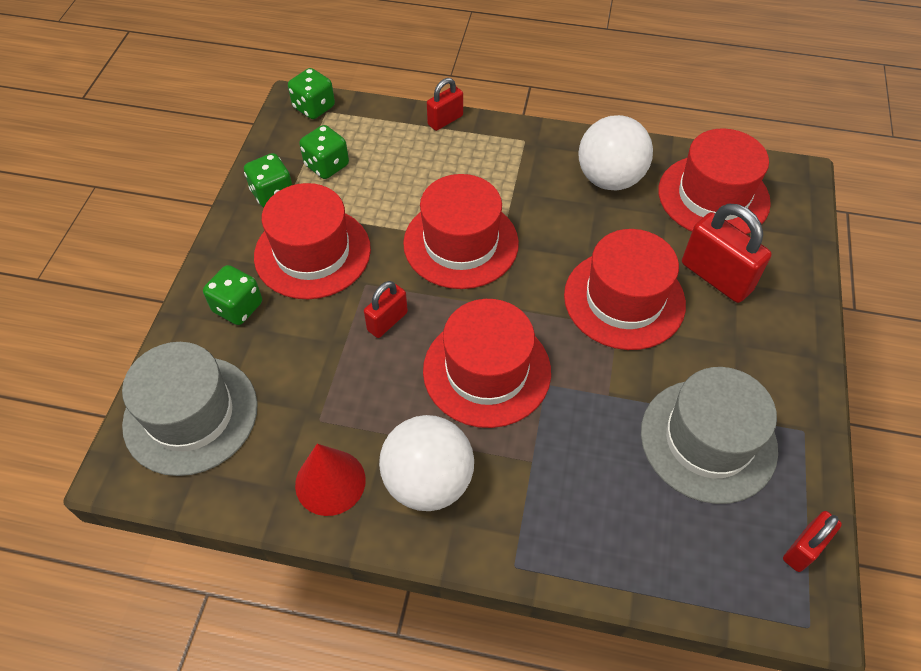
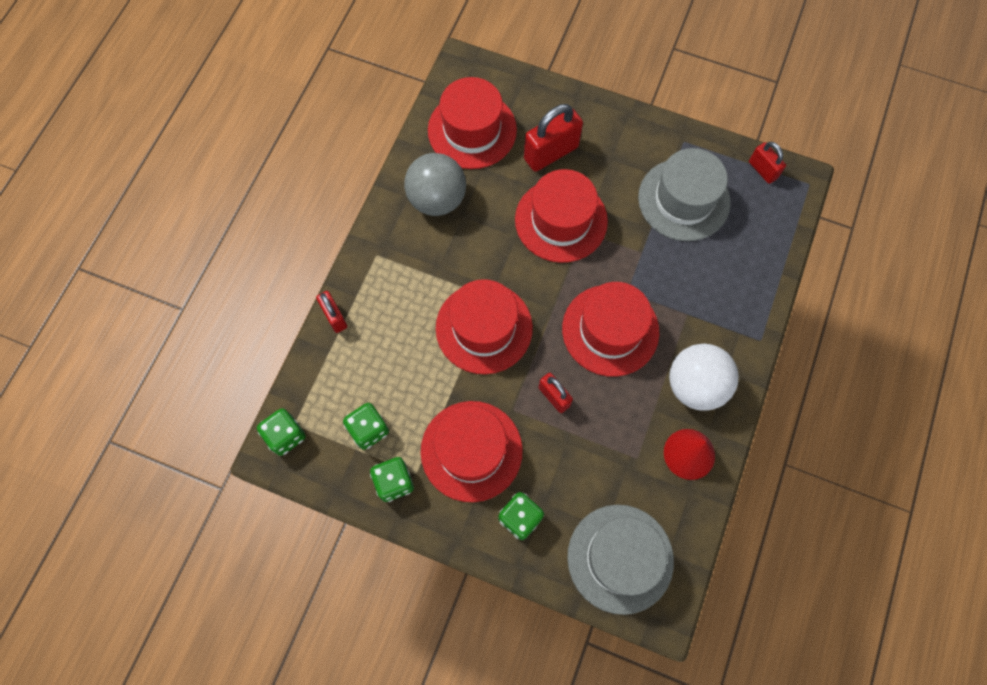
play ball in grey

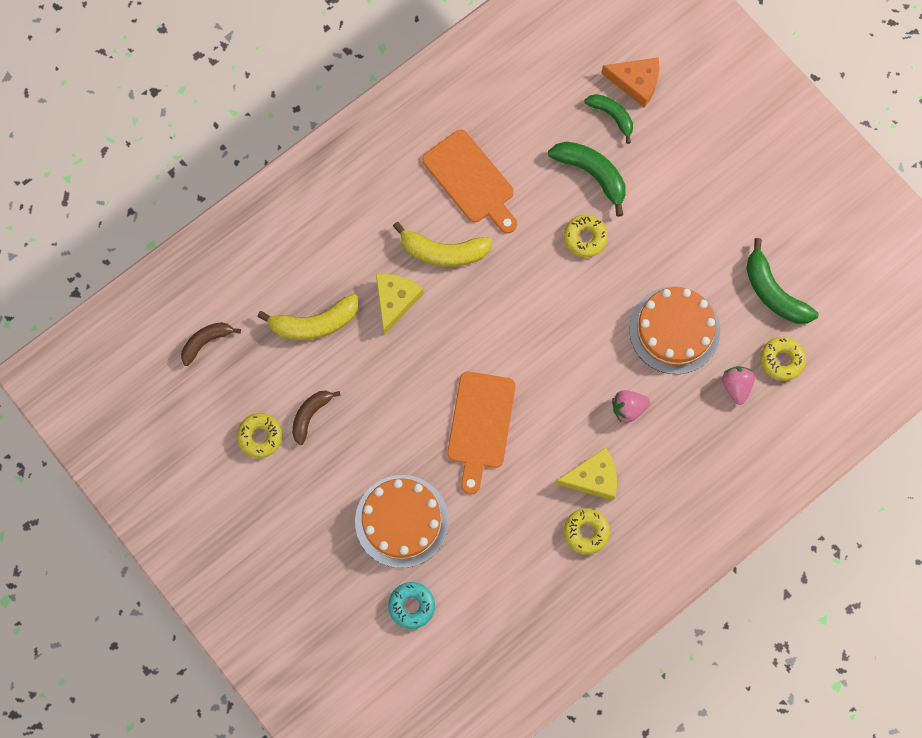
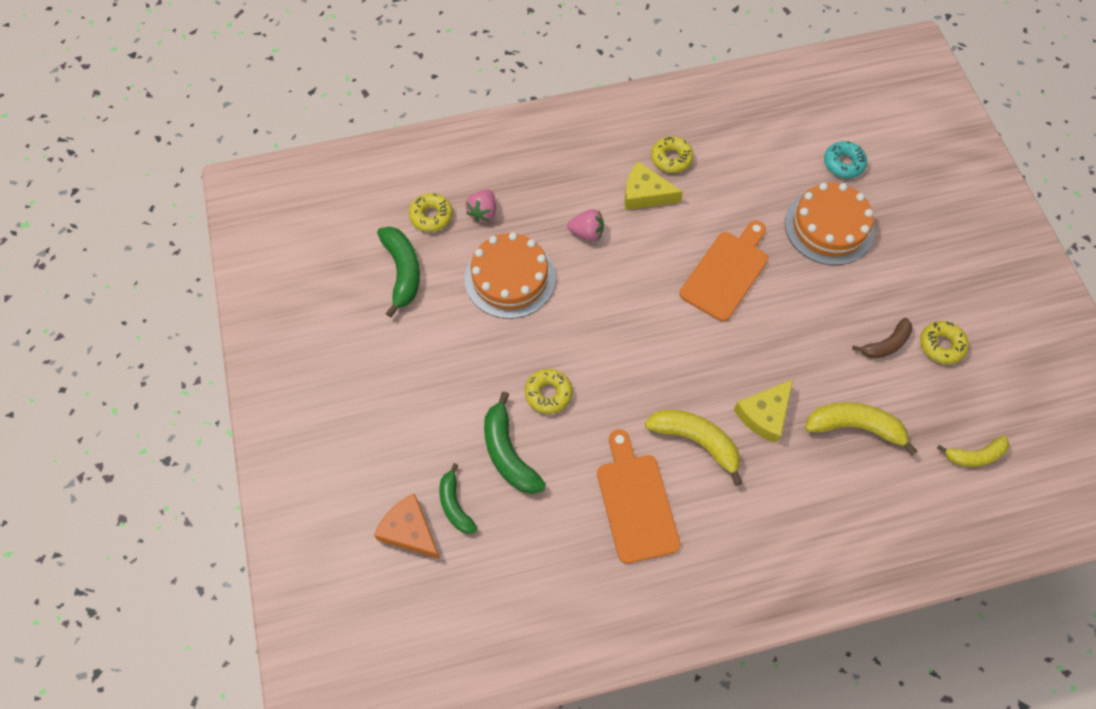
toy banana in yellow (no. 3 from left)

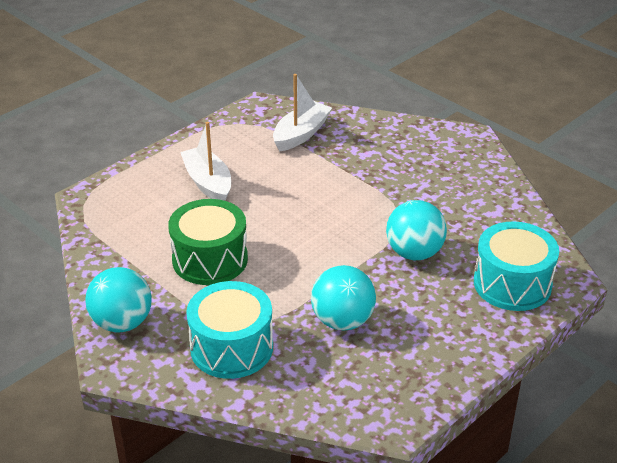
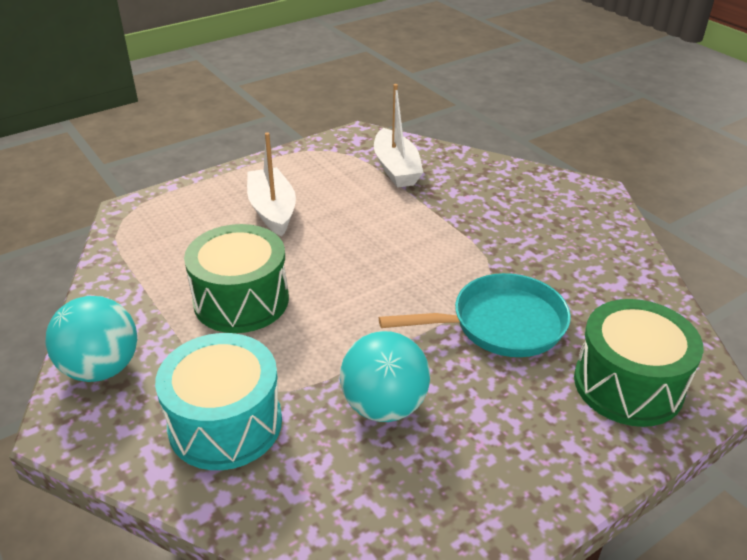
sailboat in pure white (no. 2 from left)
frying pan in teal
toy drum in leaf-green (no. 2 from left)

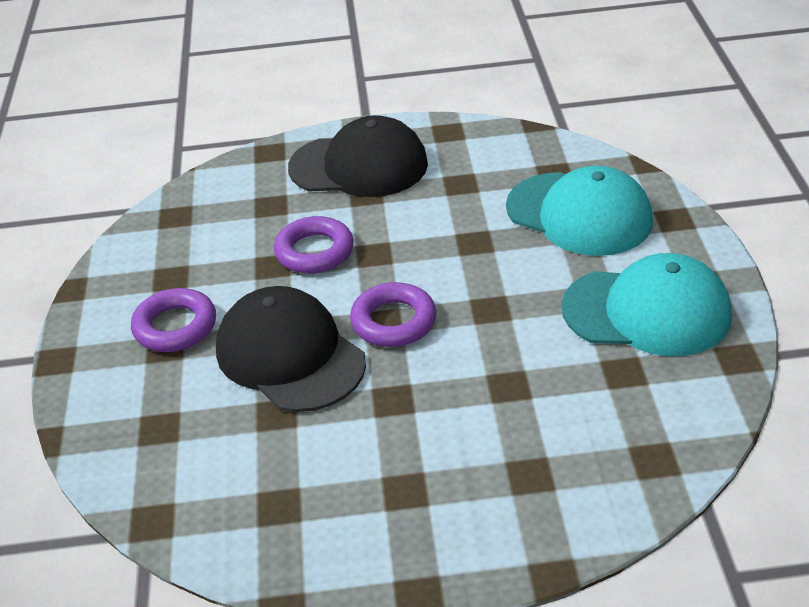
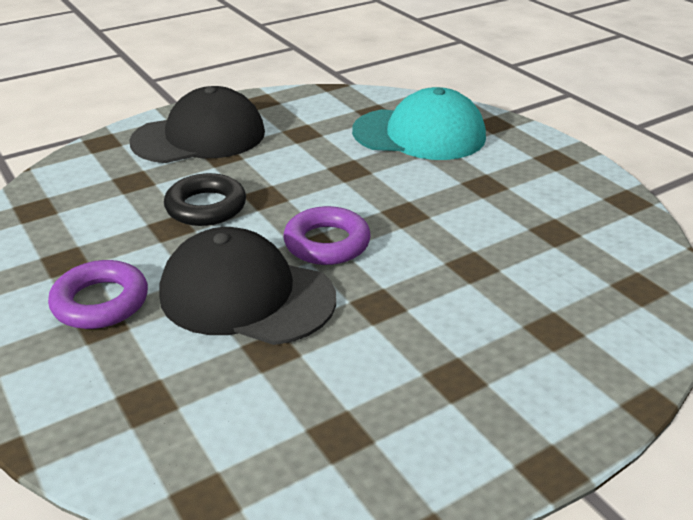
ring in black
peaked cap in teal (no. 2 from left in the first image)

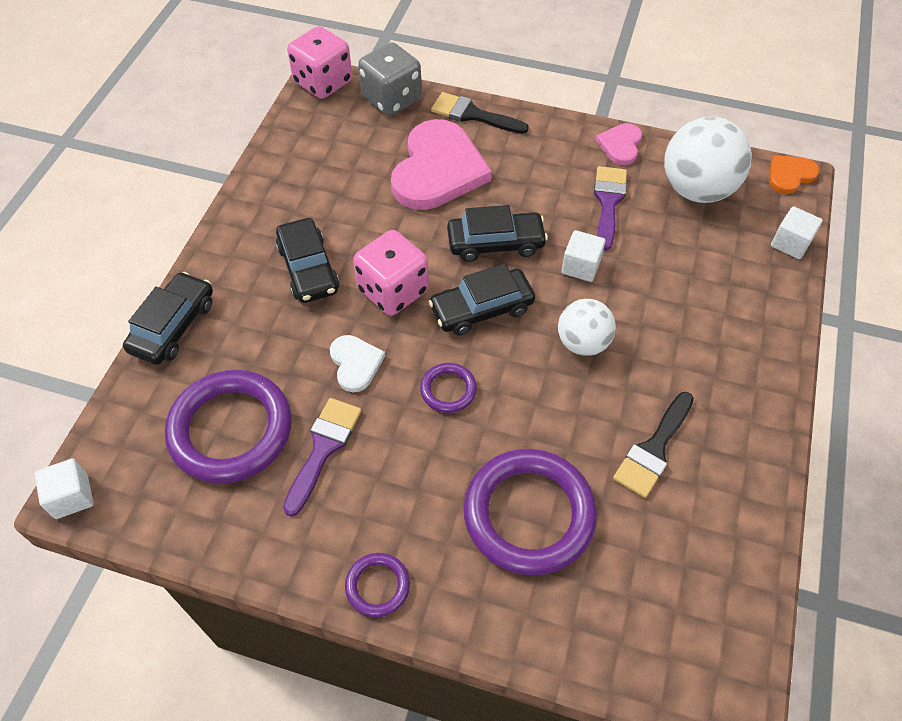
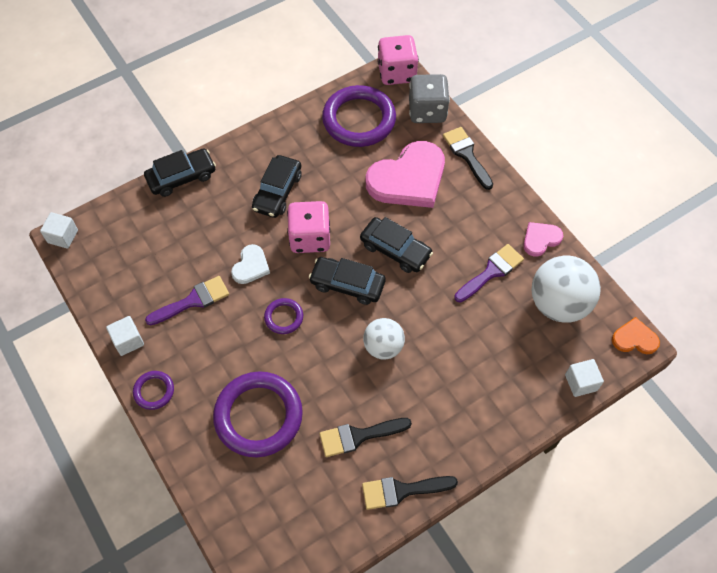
ring in royal purple (no. 4 from left)
solid cube in pure white (no. 2 from left)
brush in black (no. 2 from left)

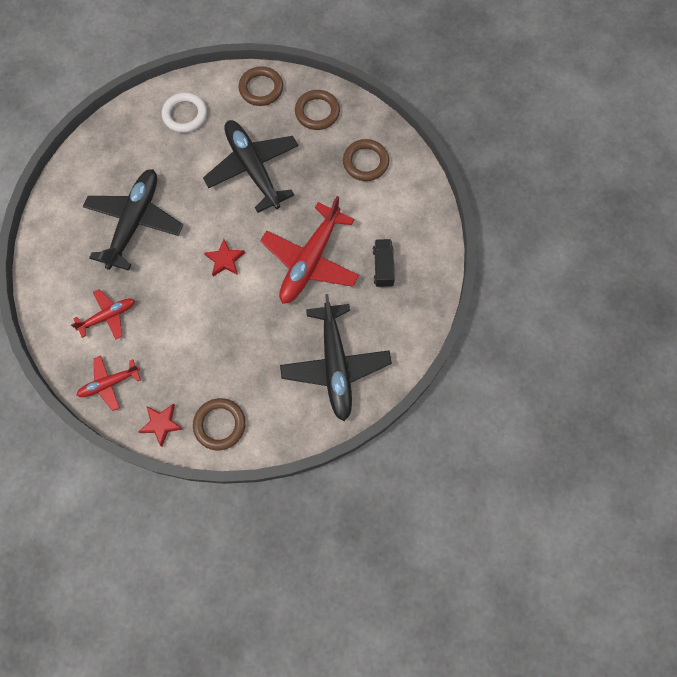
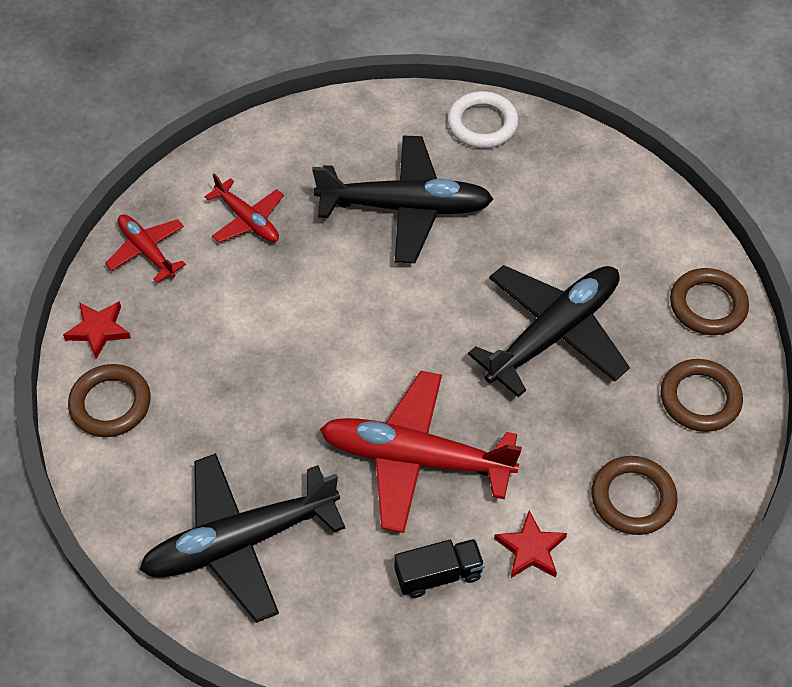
ring in pure white
five-pointed star in crimson (no. 2 from left)

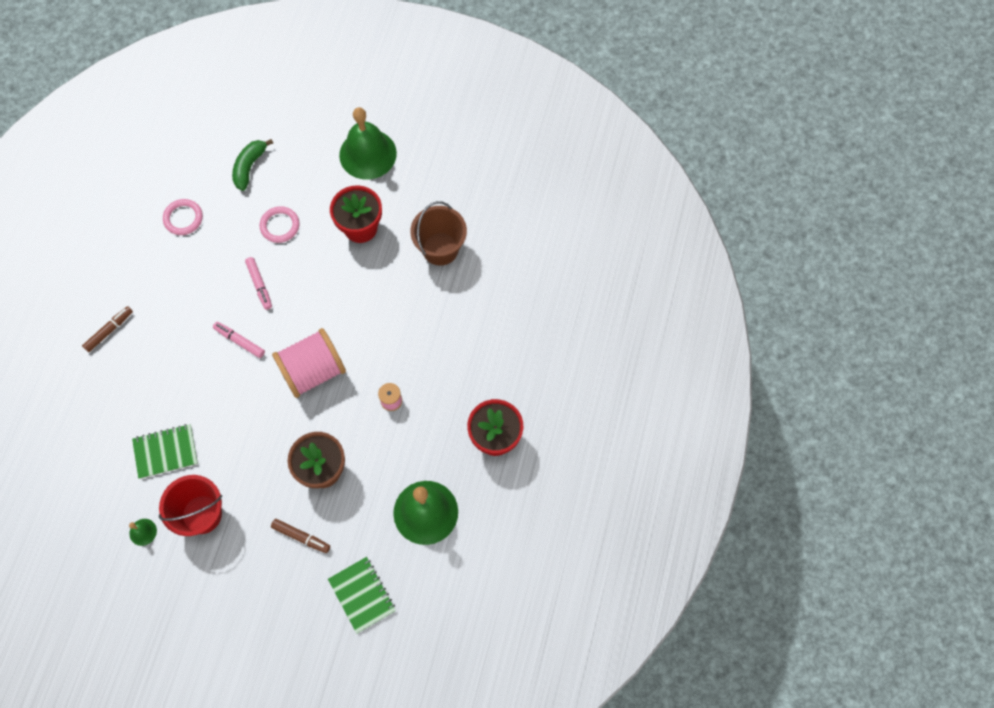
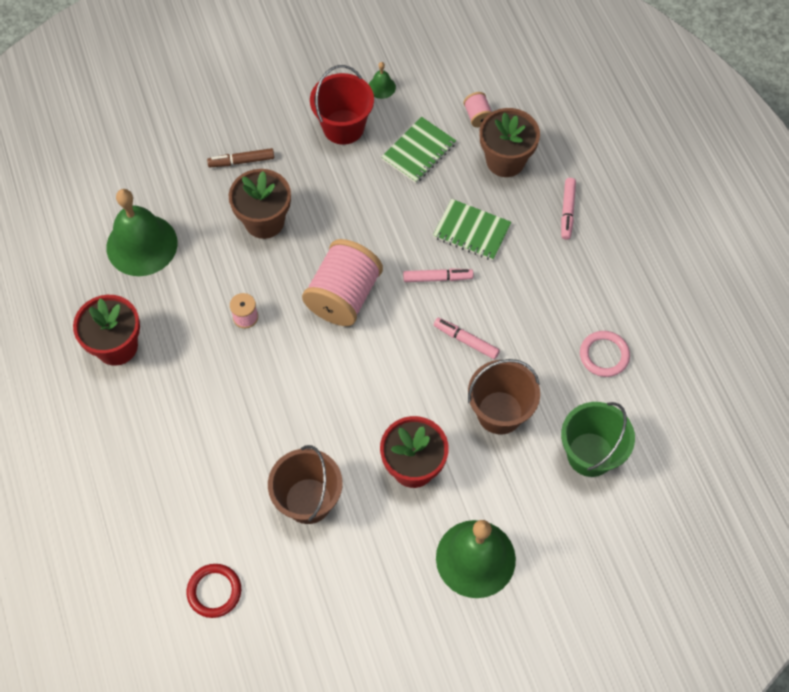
felt pen in rosy (no. 3 from left)
pail in leaf-green
pail in brown (no. 2 from left)
notepad in leaf-green (no. 2 from left)
ring in crimson
spool in rosy (no. 3 from left)
plant pot in brown (no. 2 from left)

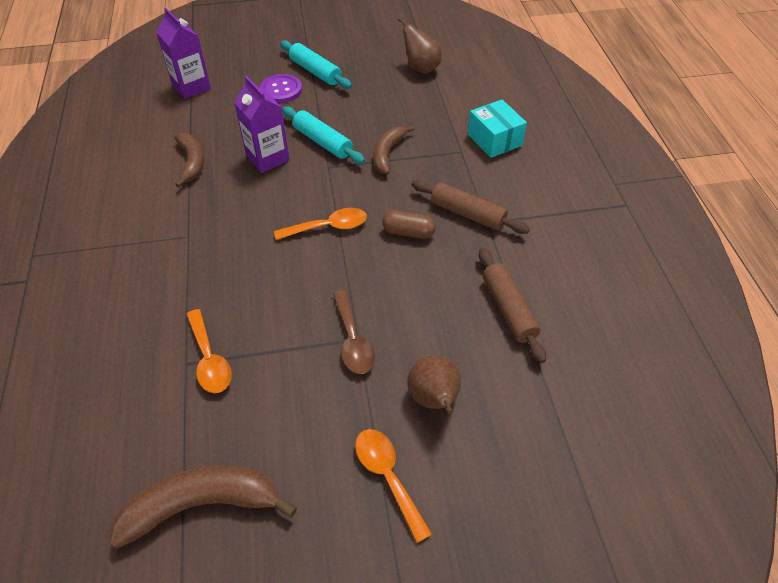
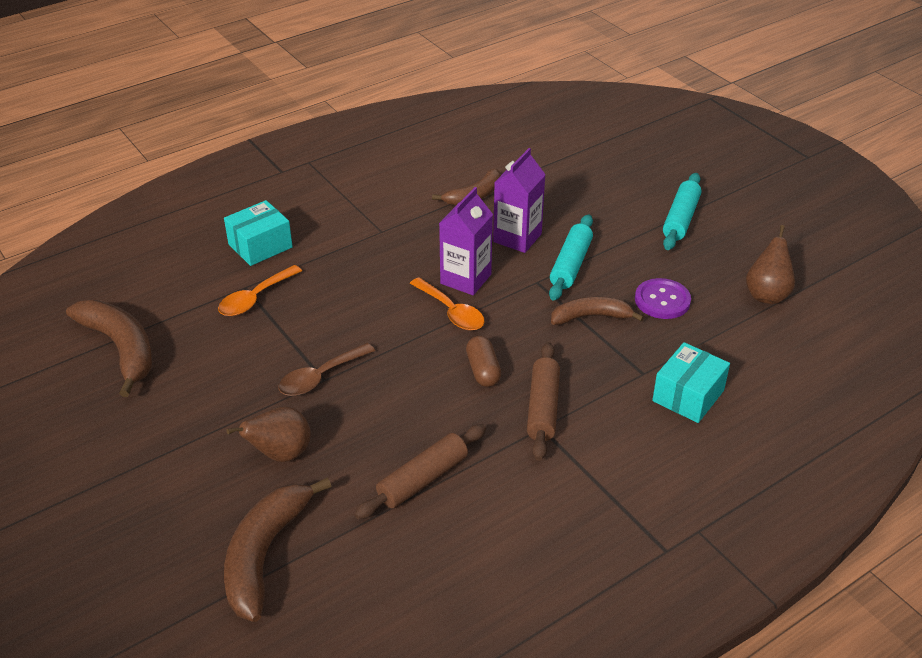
milk carton in royal purple (no. 1 from left)
sewing button in royal purple
spoon in orange-coloured (no. 3 from left in the first image)
box in teal (no. 1 from left)
toy banana in brown (no. 2 from left)

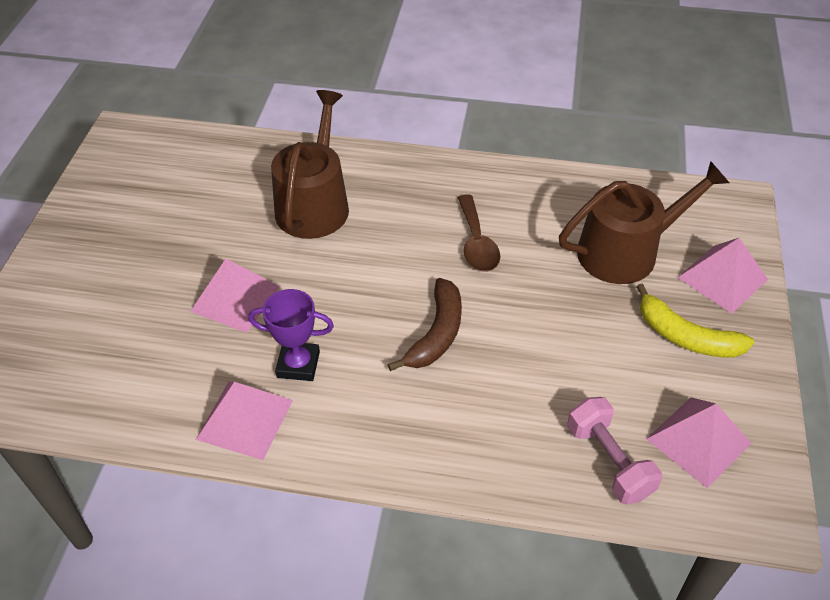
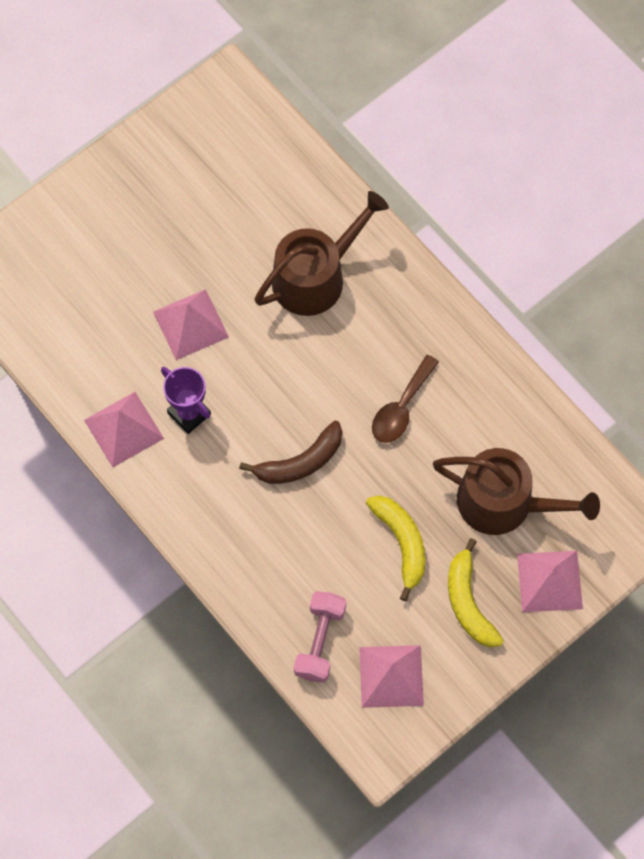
toy banana in yellow (no. 1 from left)

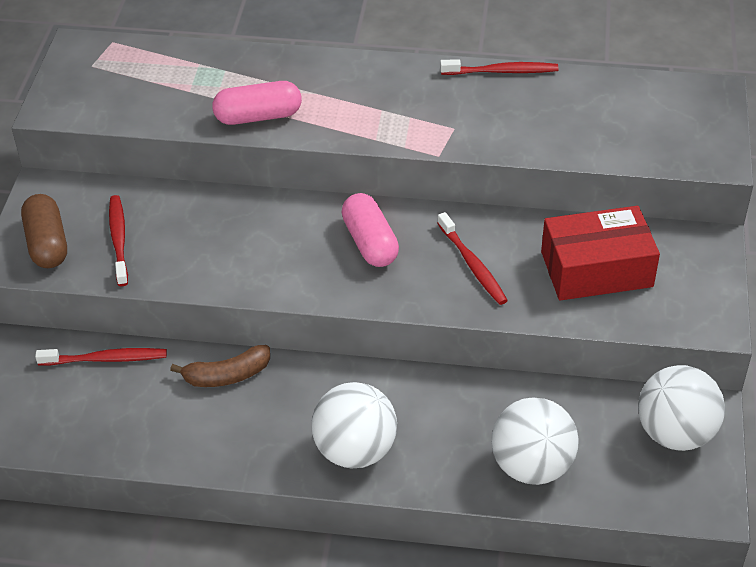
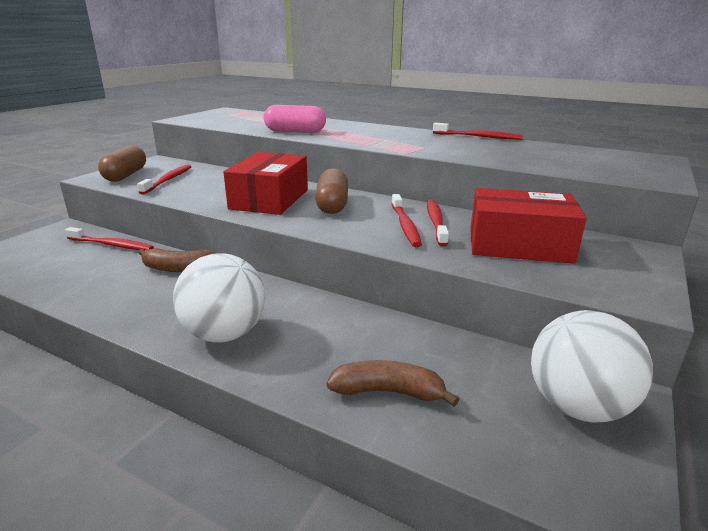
capsule in brown (no. 2 from left)
toy banana in brown (no. 2 from left)
box in crimson (no. 1 from left)
toothbrush in crimson (no. 4 from left)

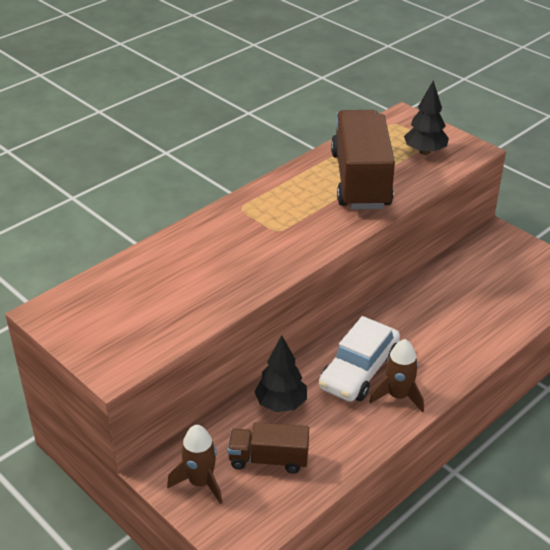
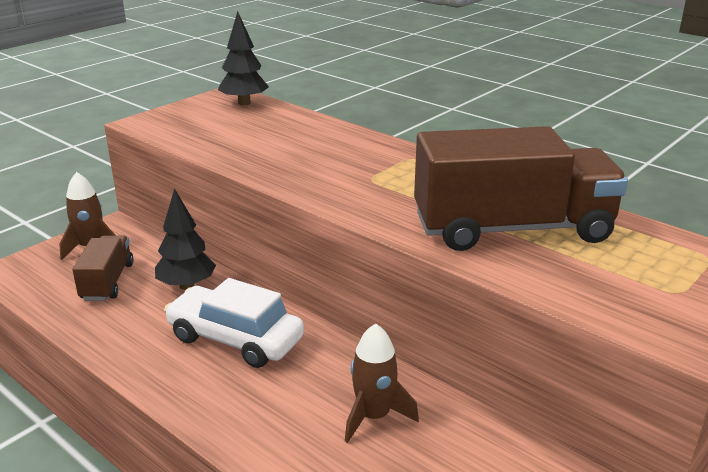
toy rocket in brown (no. 2 from left)
toy tree in black (no. 2 from left)

